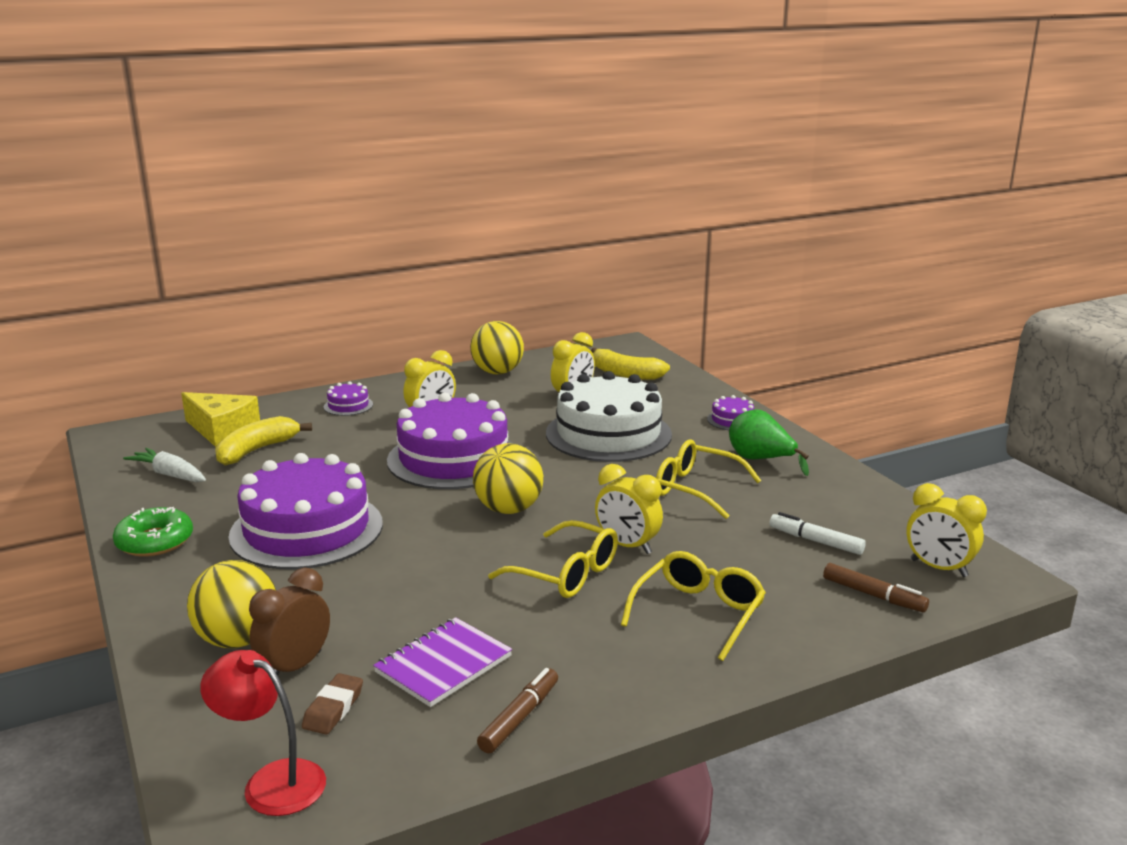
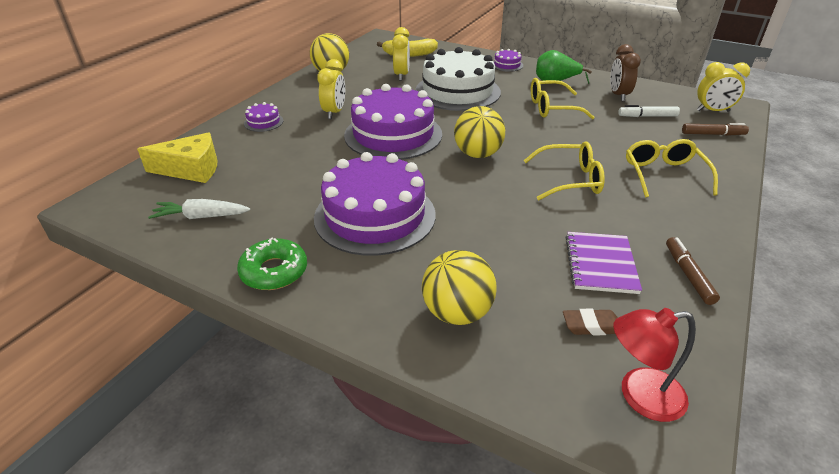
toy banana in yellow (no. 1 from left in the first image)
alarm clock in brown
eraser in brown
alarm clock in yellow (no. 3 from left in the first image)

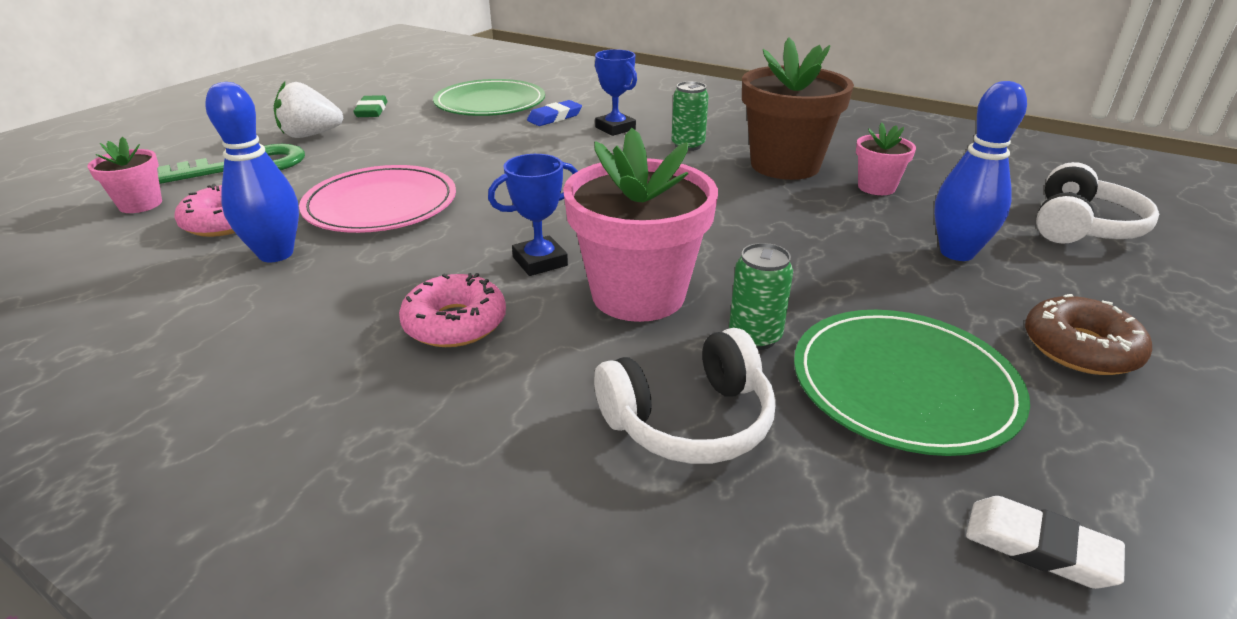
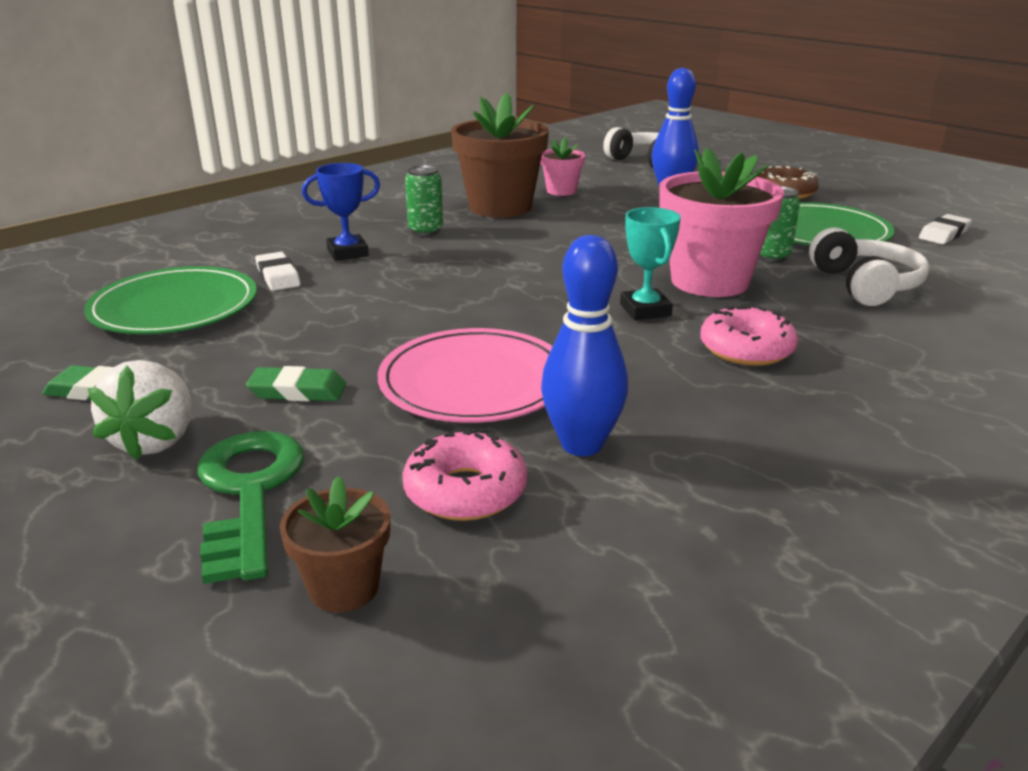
plant pot in brown (no. 1 from left)
award cup in teal
eraser in pure white (no. 1 from left)
eraser in leaf-green (no. 2 from left)

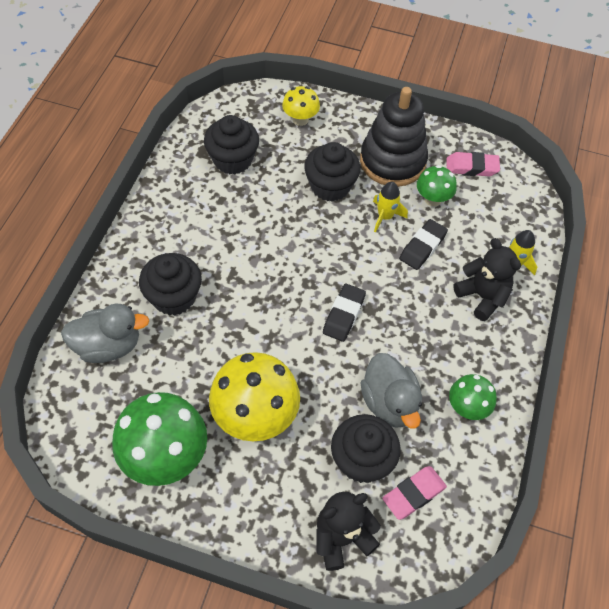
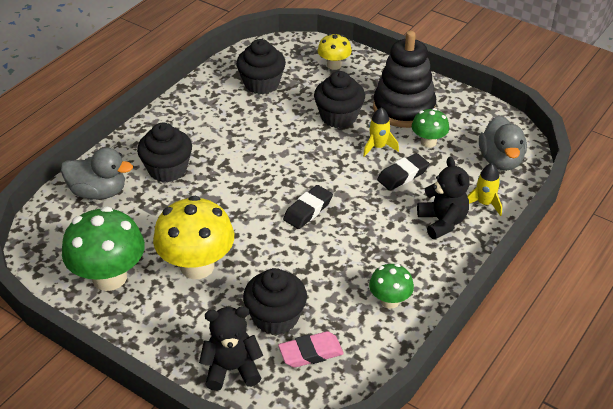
duck in grey (no. 2 from left)
eraser in rosy (no. 2 from left in the first image)

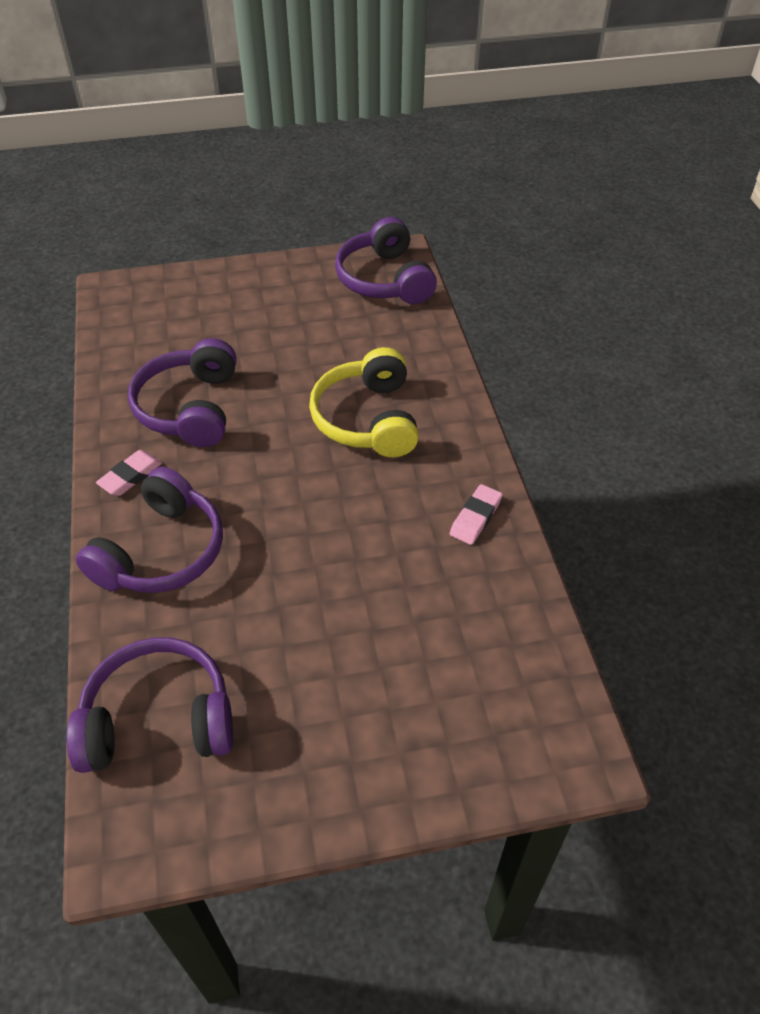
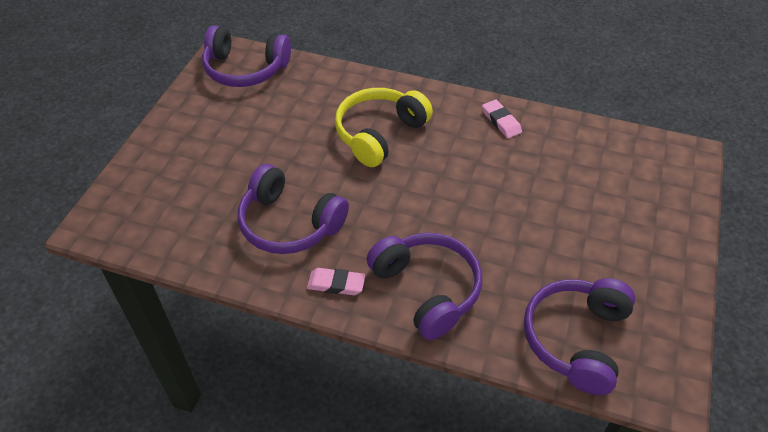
eraser in rosy (no. 1 from left)
headset in yellow

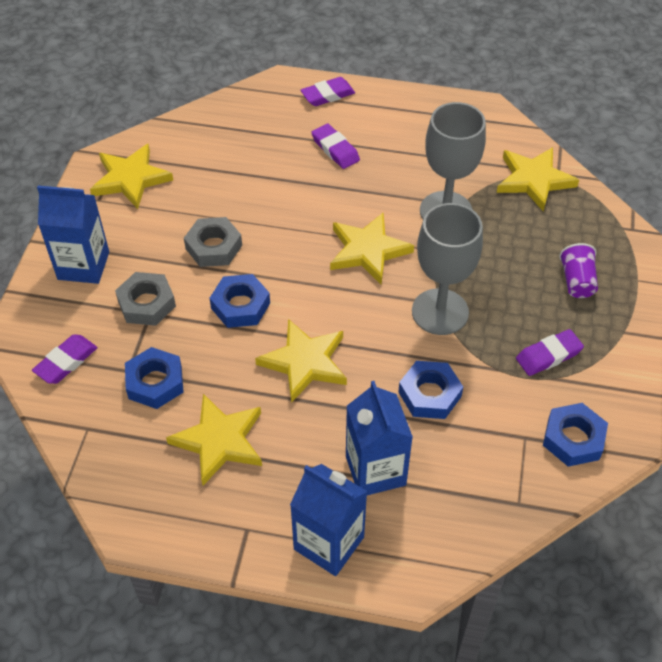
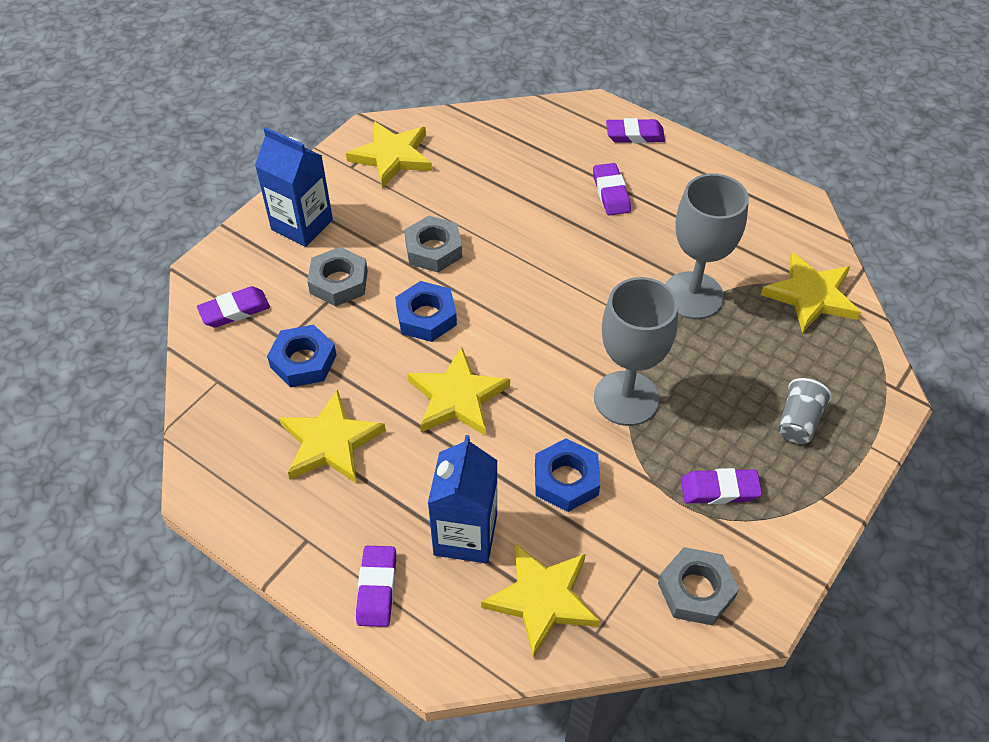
eraser in royal purple (no. 2 from left)
five-pointed star in yellow (no. 4 from left)
hex nut in grey (no. 3 from left)
tumbler in grey

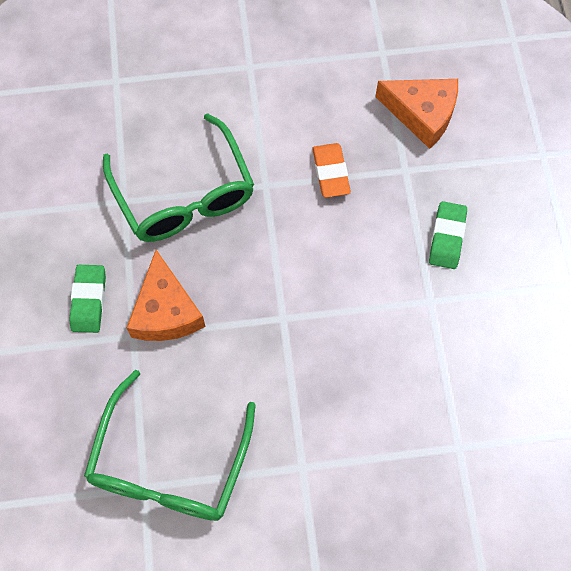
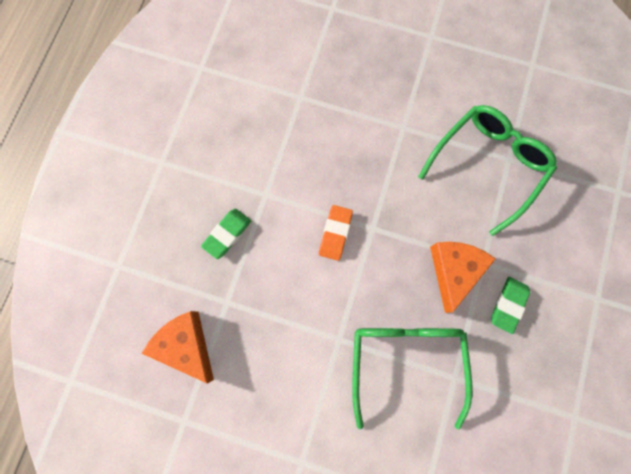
eraser in orange-coloured

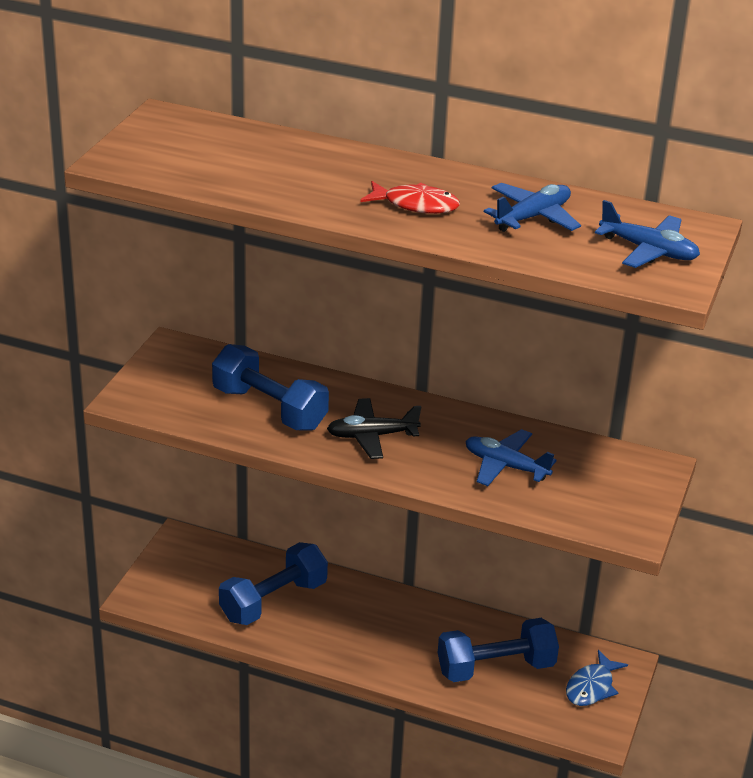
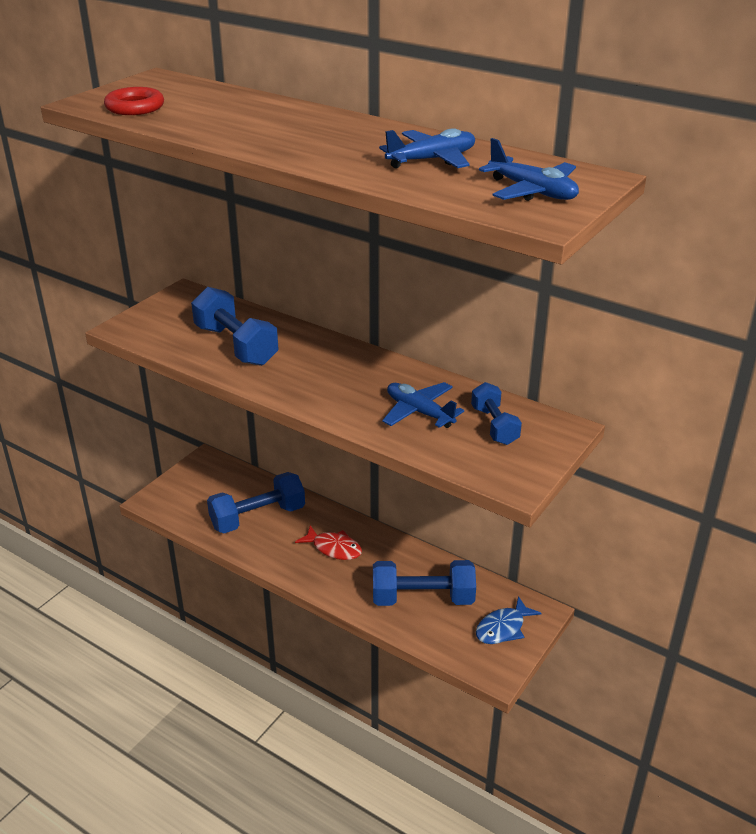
toy plane in black
toy fish in crimson
ring in crimson
free weight in blue (no. 4 from left)

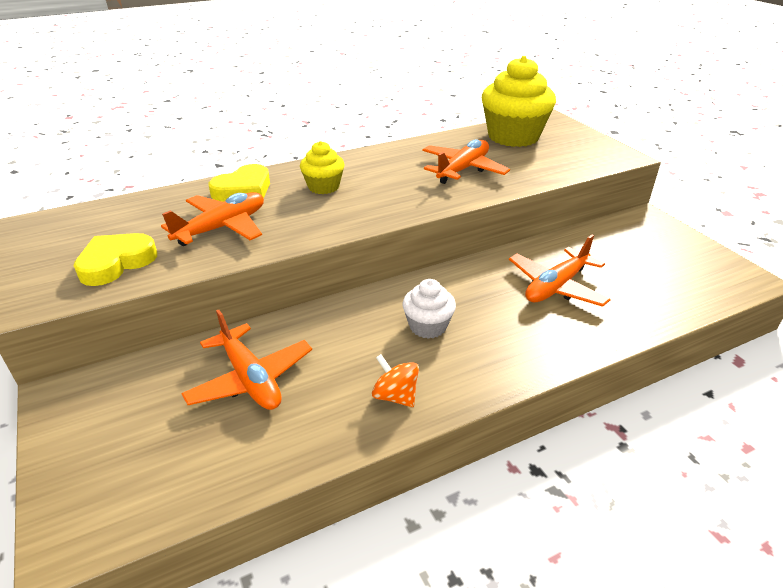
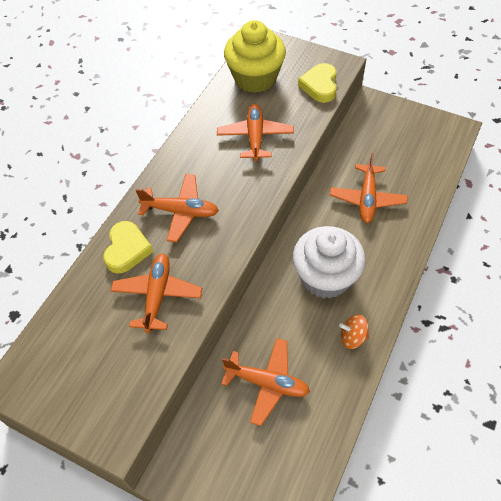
love heart in yellow (no. 2 from left)
toy plane in orange-coloured (no. 2 from left)
muffin in pure white

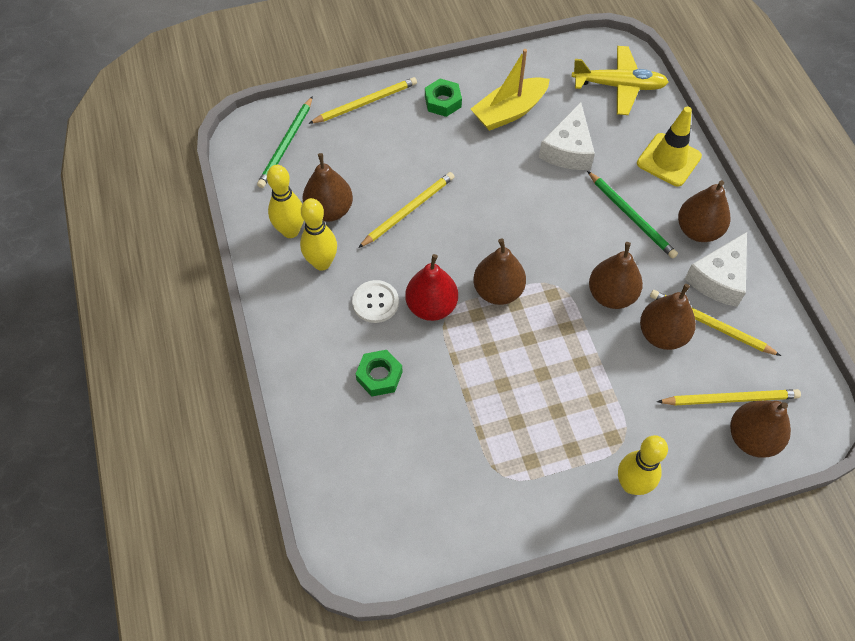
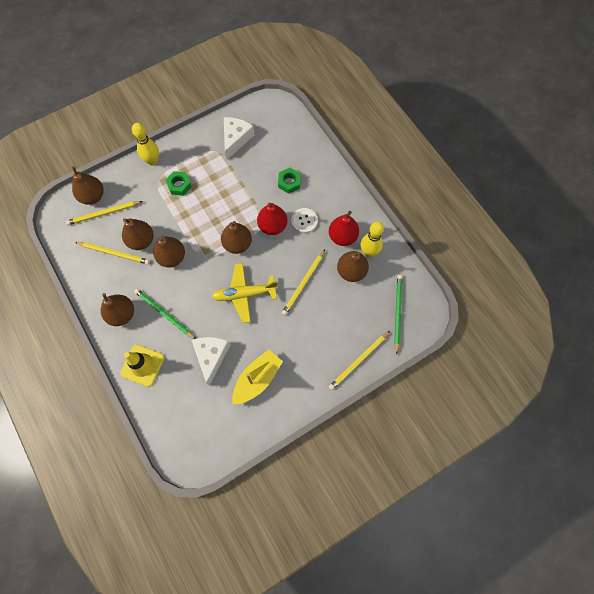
pear in crimson (no. 2 from left)
hex nut in leaf-green (no. 1 from left)
toy plane in yellow
cheese wedge in pure white (no. 2 from left)

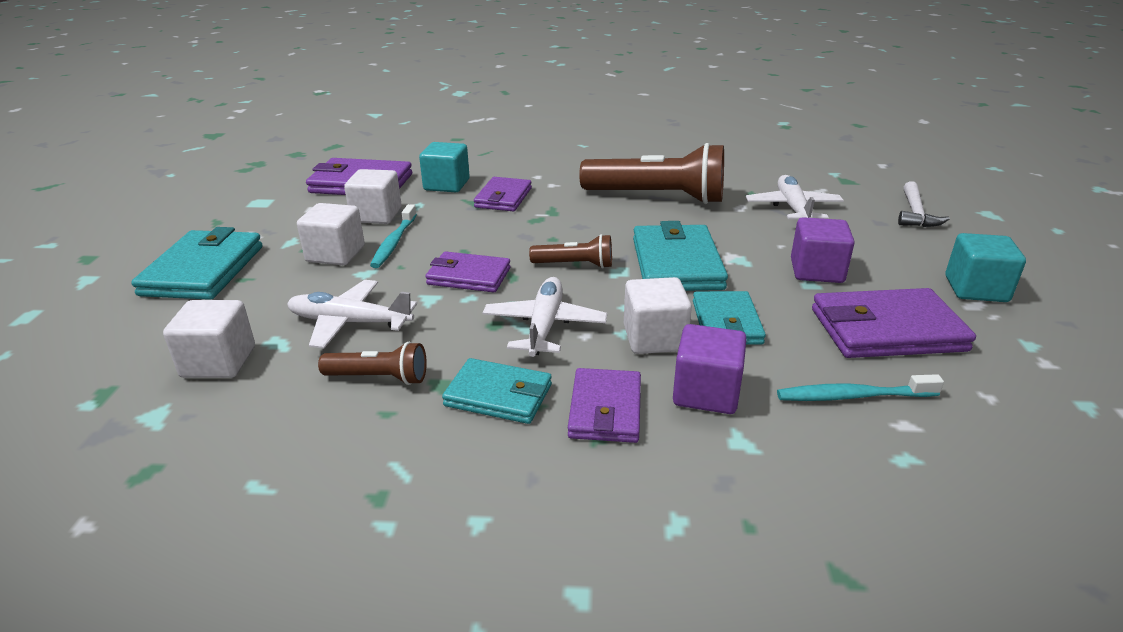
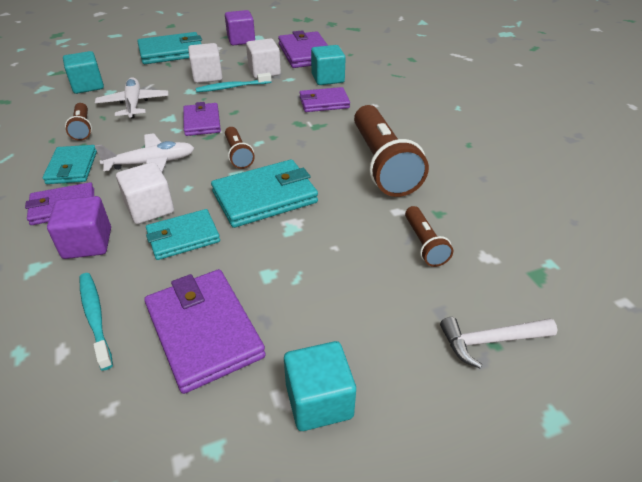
solid cube in teal (no. 1 from left)
pocket torch in brown (no. 4 from left)
solid cube in royal purple (no. 2 from left)

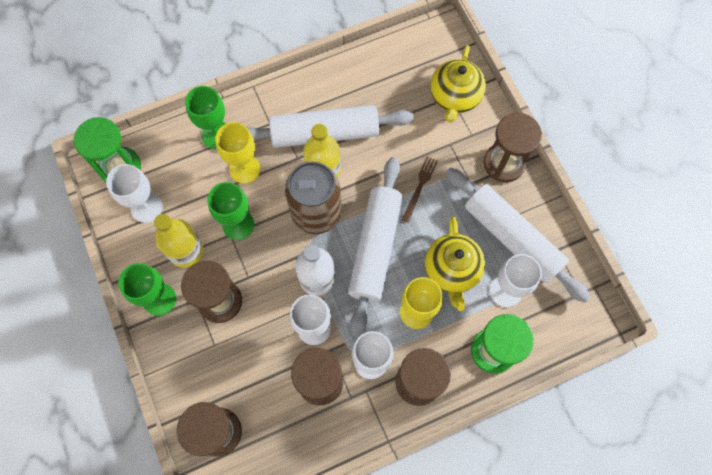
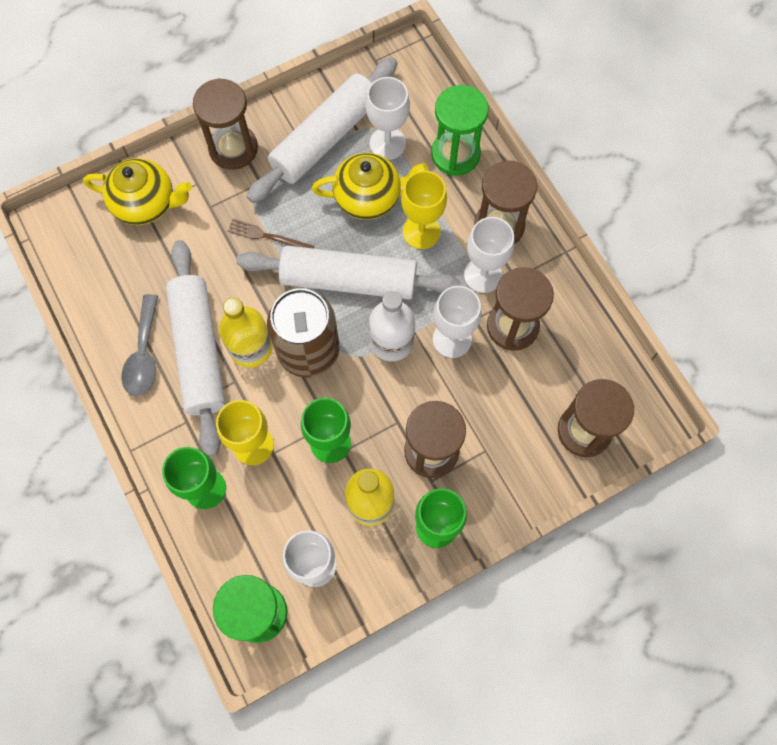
spoon in grey

